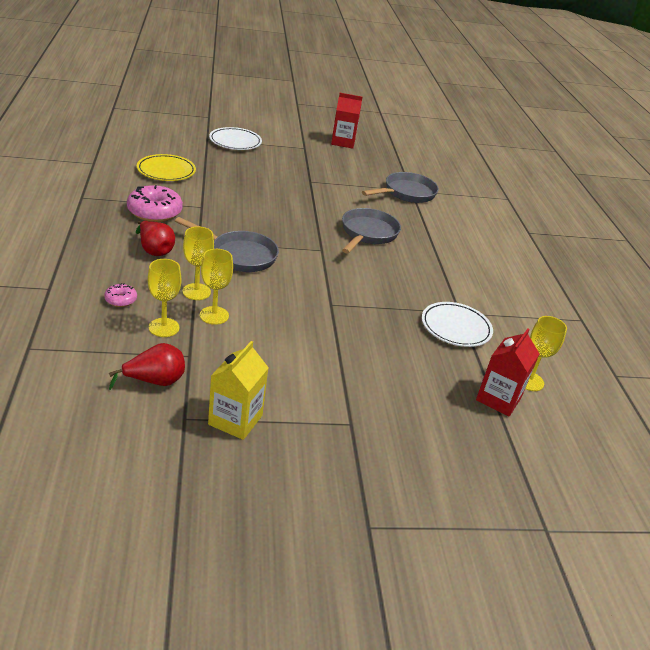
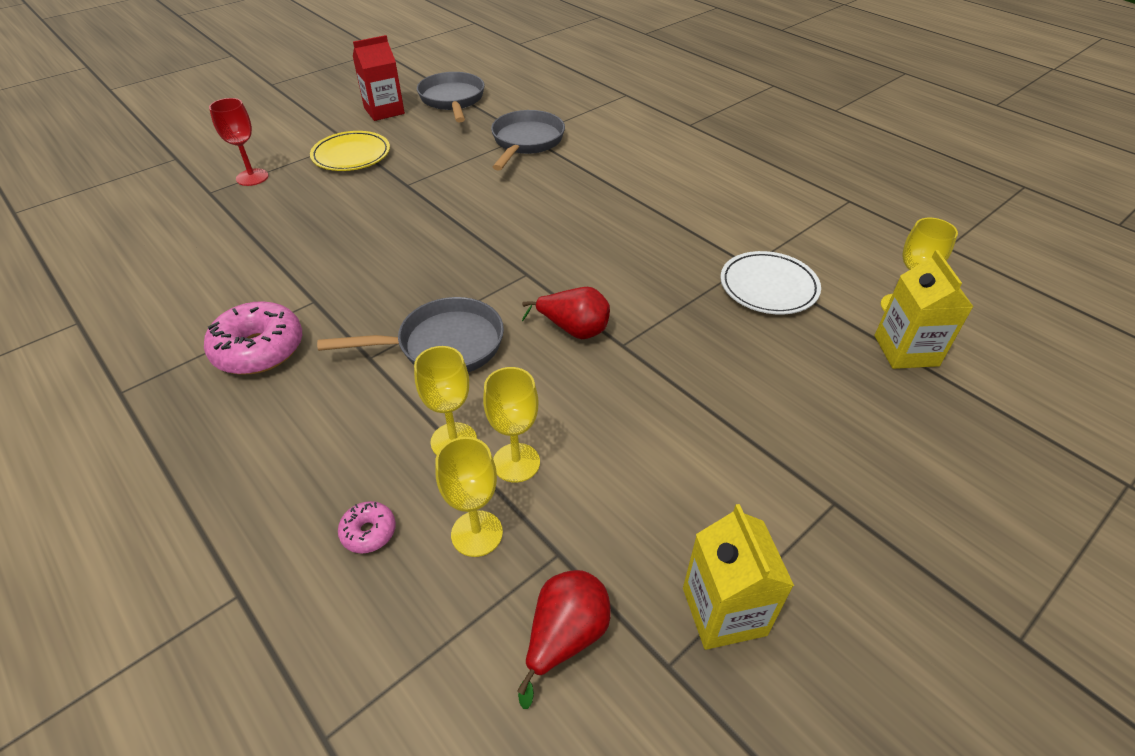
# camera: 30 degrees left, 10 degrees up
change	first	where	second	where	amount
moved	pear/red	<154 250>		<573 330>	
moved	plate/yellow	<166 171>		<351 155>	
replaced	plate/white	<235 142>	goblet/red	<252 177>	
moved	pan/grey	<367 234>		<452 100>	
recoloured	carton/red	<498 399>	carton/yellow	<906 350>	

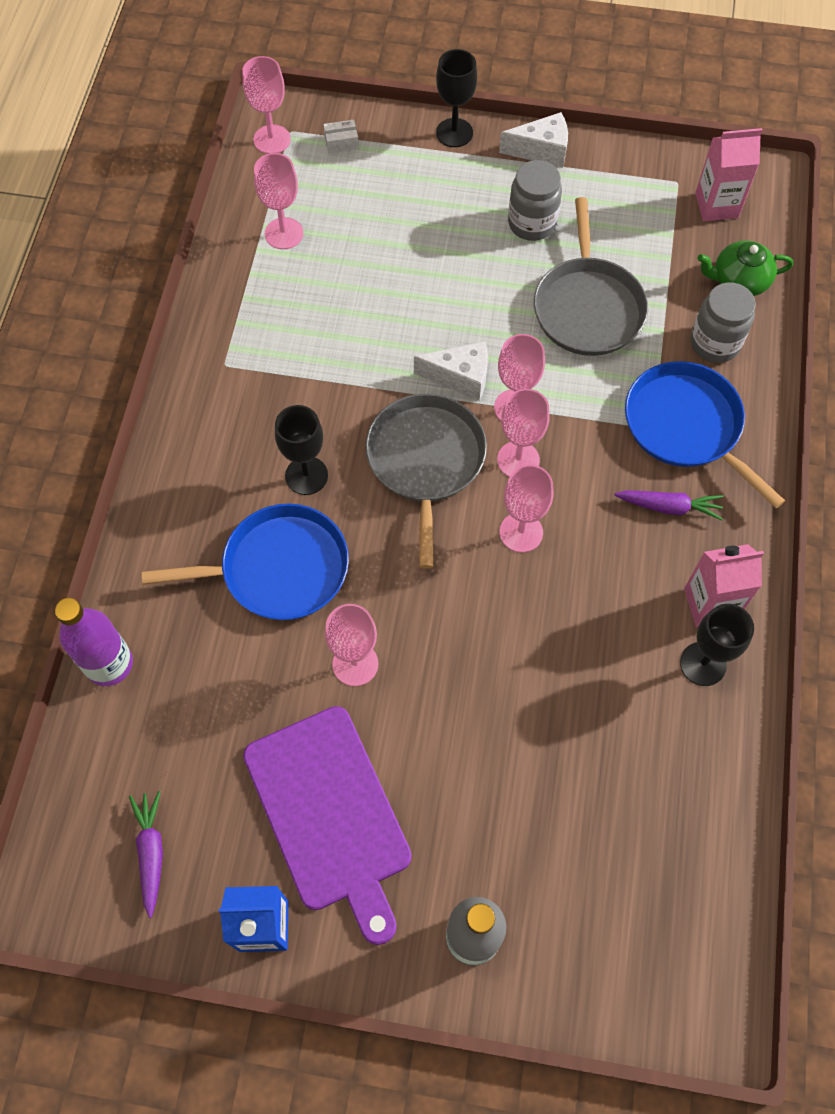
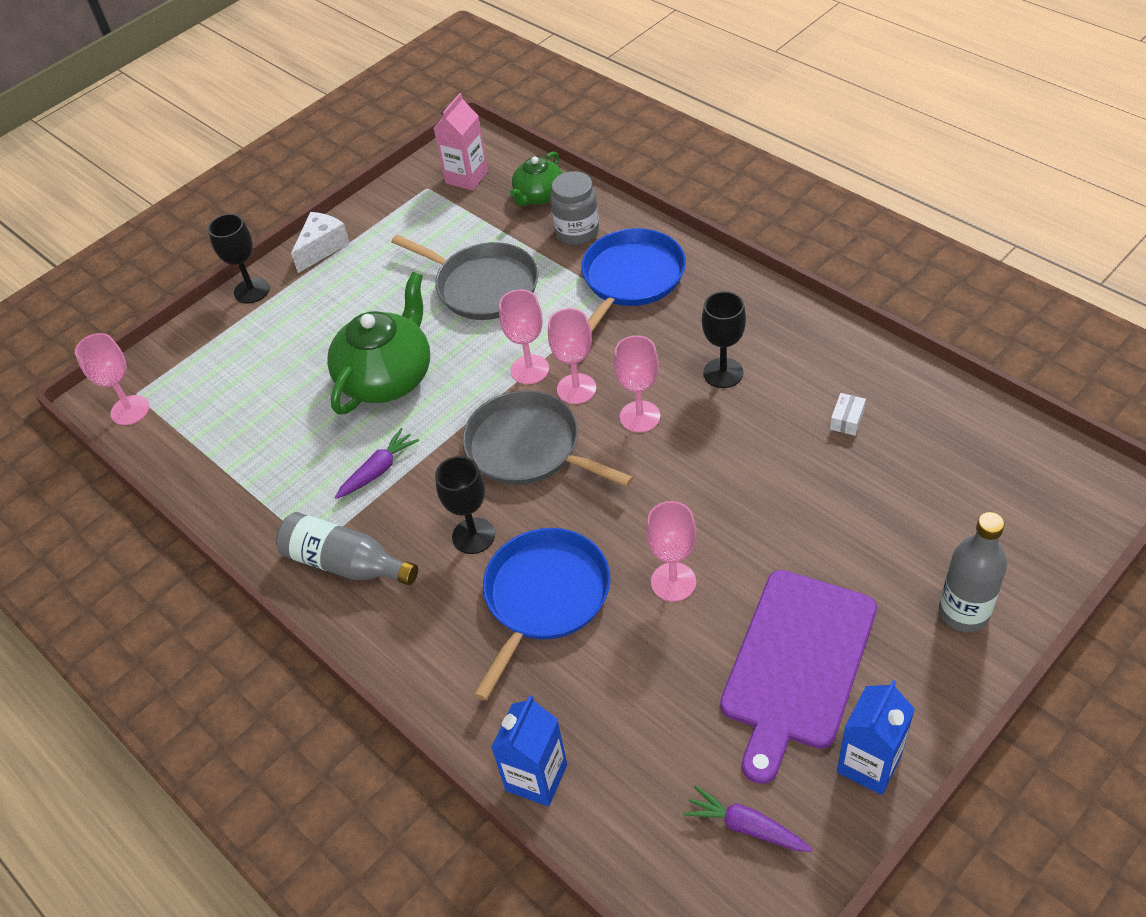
# camera: 50 degrees left, 15 degrees down
change	first	where	second	where	amount
replaced	bottle/purple	<109 664>	carton/blue	<536 777>	
turned	cutting board/purple	<330 814>		<797 664>	105 degrees clockwise
removed	goblet/pink	<284 233>			
moved	box/white	<341 142>		<847 420>	
removed	cheese/white	<460 377>			
removed	jar/grey	<531 223>			
moved	carrot/purple	<669 507>		<378 470>	
turned	pan/blue	<686 426>		<630 279>	120 degrees clockwise
moved	goblet/black	<703 664>		<723 373>	
removed	carton/pink	<710 604>			
added			bottle/grey	<345 563>	
added			teapot/green	<387 377>	

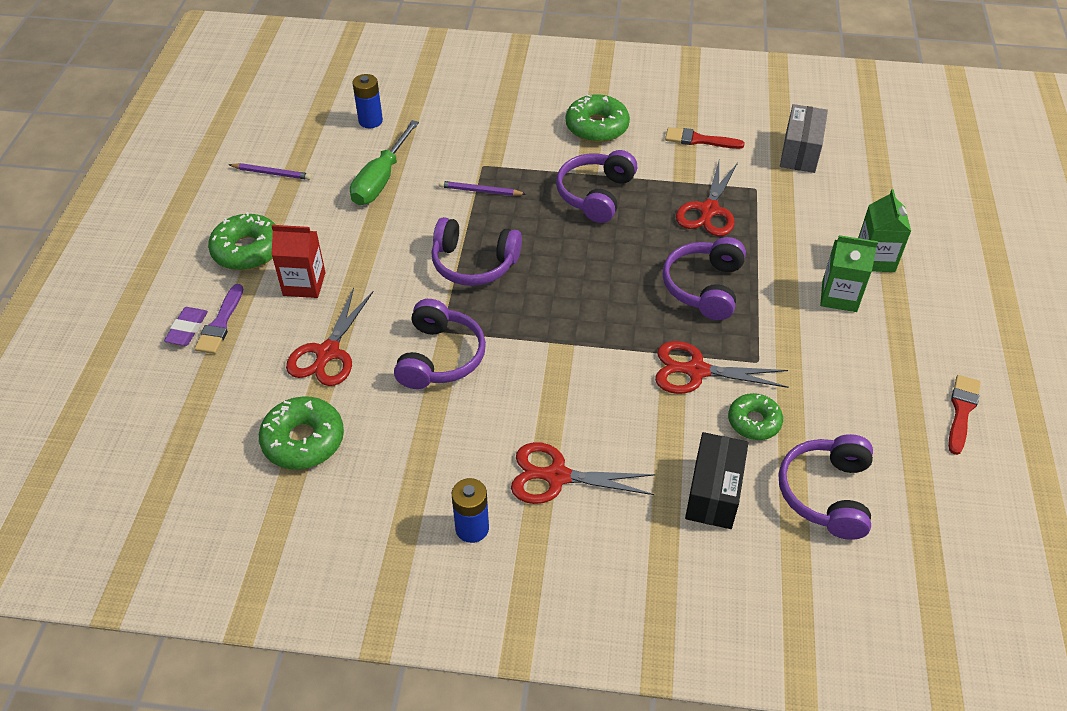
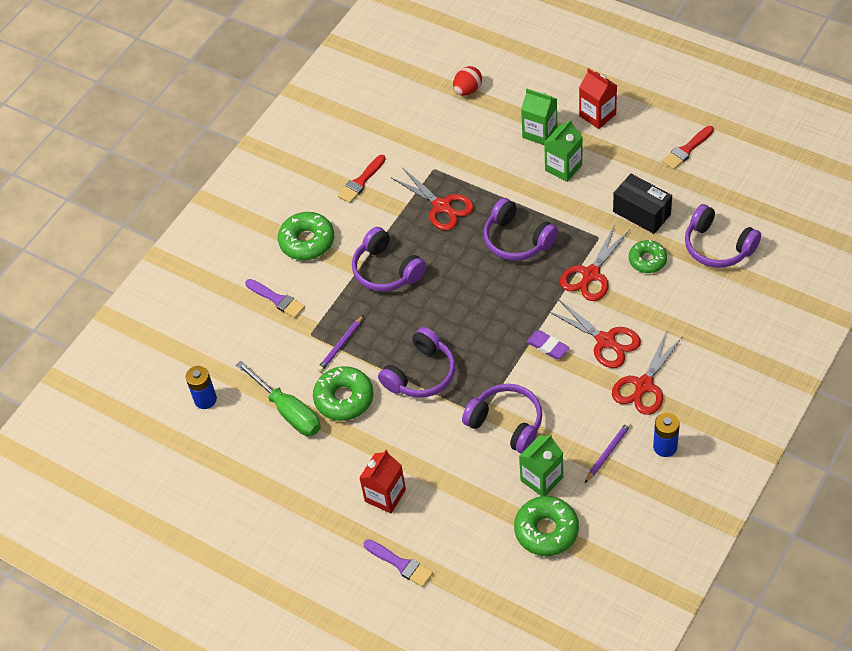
# camera: 60 degrees left, 5 degrees up
change	first	where	second	where	amount
moved	eraser/purple	<187 329>		<547 346>	
moved	donut/green	<247 250>		<344 398>	
moved	pencil/purple	<272 173>		<608 452>	
moved	scissors/red	<328 353>		<605 341>	
moved	box/black	<713 493>		<641 213>	
removed	box/grey	<800 152>			
turned	brush/red	<961 411>		<686 150>	90 degrees counterclockwise
added			brush/purple	<277 299>	
added			egg/red	<467 90>	
added			carton/green	<541 479>	
added			carton/red	<597 115>	

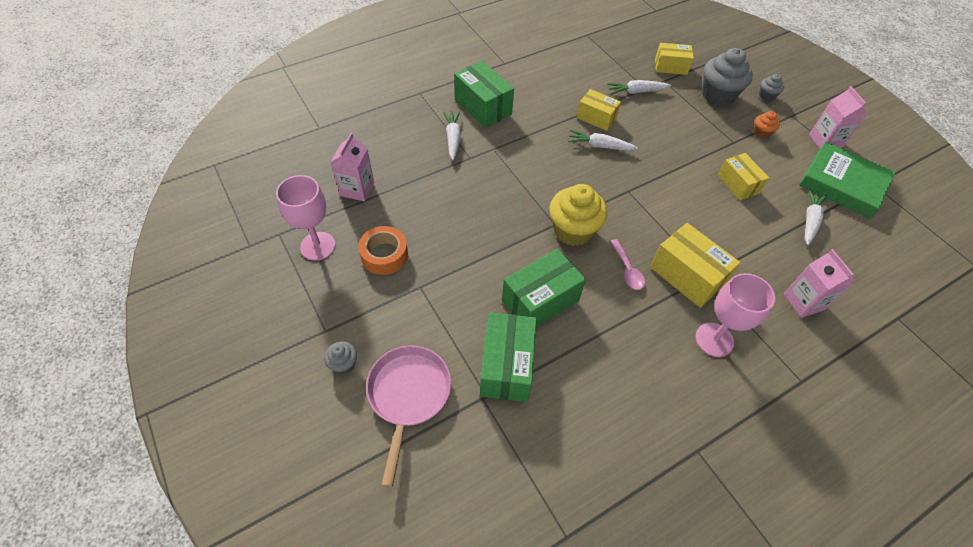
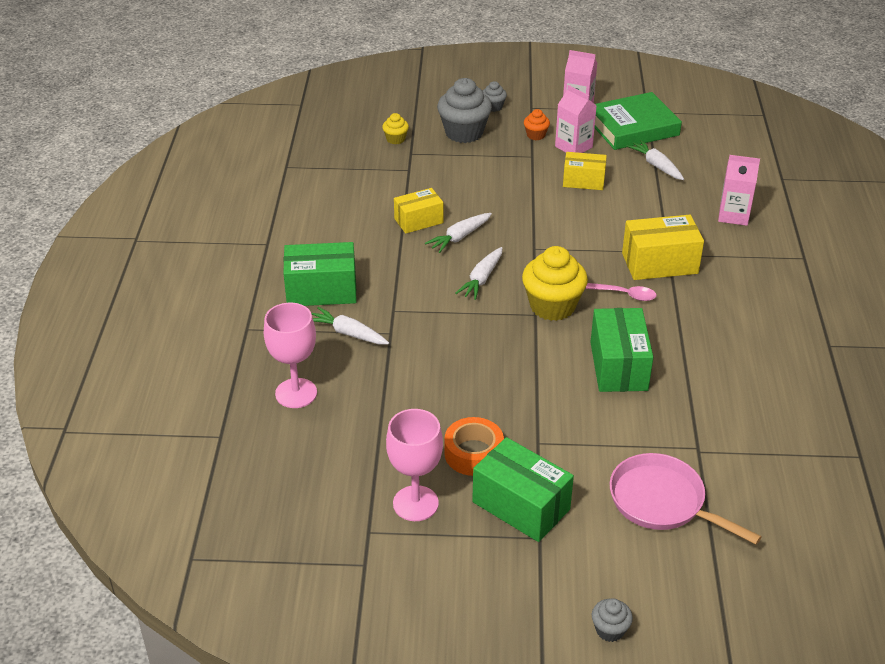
# camera: 55 degrees left, 15 degrees down
change	first	where	second	where	amount
moved	cupcake/grey	<343 364>		<610 630>	
moved	carton/pink	<357 189>		<573 147>	
moved	box/green	<507 366>		<521 505>	
moved	carrot/white	<636 92>		<482 279>	
replaced	box/yellow	<670 67>	cupcake/yellow	<395 139>	
moved	goblet/pink	<714 339>		<296 393>	

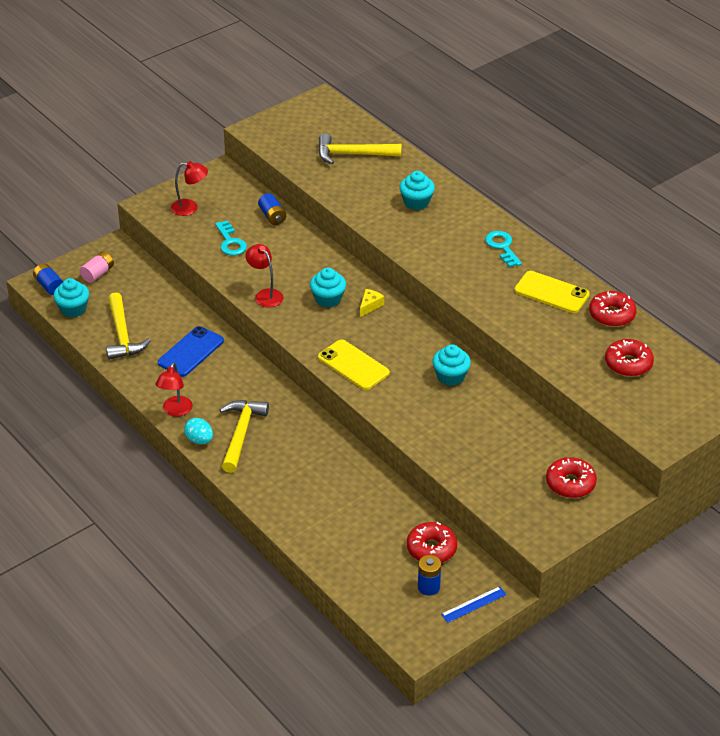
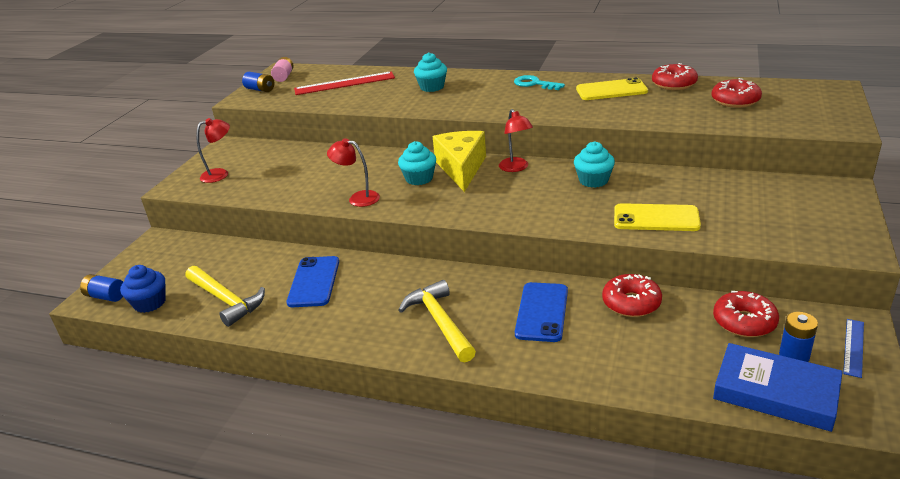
# camera: 30 degrees left, 10 degrees down
change	first	where	second	where	amount
recoloured	cupcake/turquoise	<73 309>	cupcake/blue	<150 303>	
moved	battery/pink	<97 273>		<284 77>	
moved	lamp/red	<175 411>		<516 168>	
removed	egg/turquoise	<199 440>			
removed	key/turquoise	<230 242>			
moved	battery/blue	<272 216>		<260 89>	
replaced	hammer/yellow	<353 154>	ruler/red	<344 83>	
moved	phone/yellow	<353 365>		<656 218>	
resized	cheese/yellow	<370 306>		<461 168>	x2.35
moved	donut/red	<570 483>		<631 303>	
added			phone/blue	<542 312>	
added			book/blue	<775 392>	

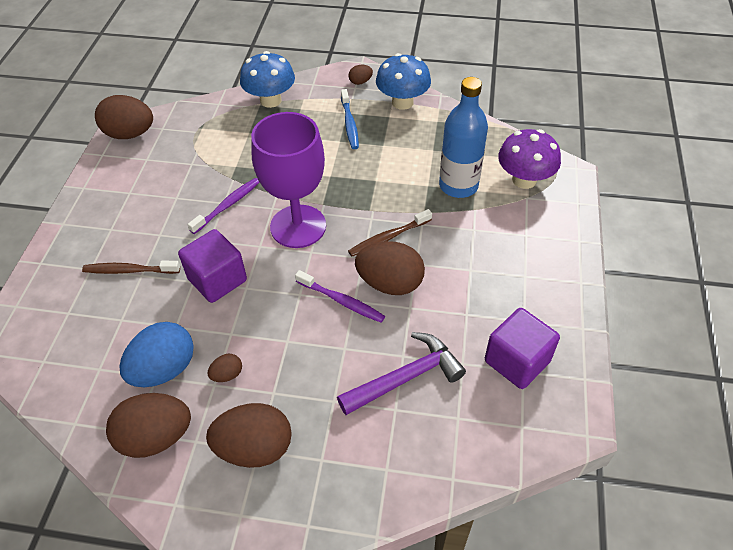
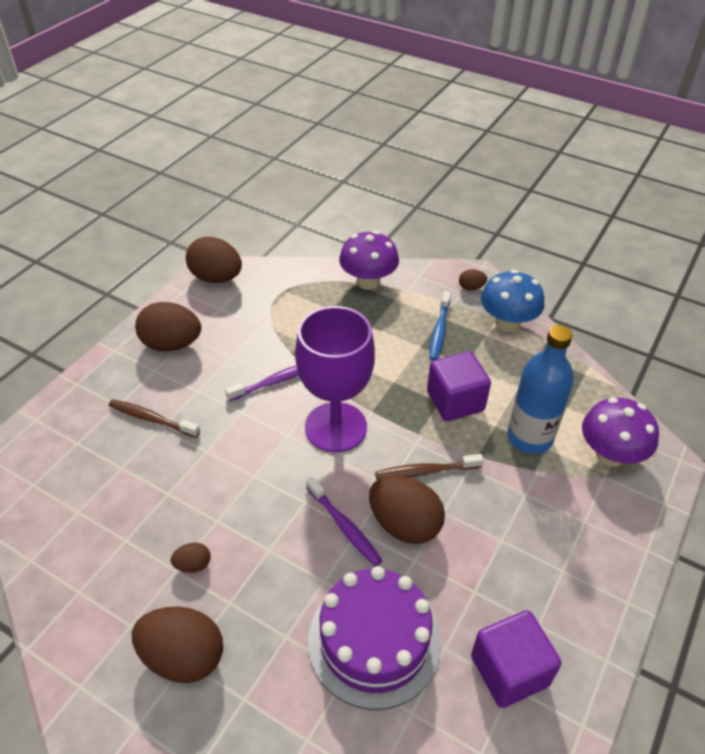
# camera: 20 degrees right, 5 degrees down
change	first	where	second	where	amount
moved	egg/brown	<156 437>		<172 344>	
removed	egg/blue	<164 369>			
moved	cube/purple	<217 280>		<455 401>	
recoloured	mushroom/blue	<270 100>	mushroom/purple	<368 281>	
replaced	hammer/purple	<405 378>	cake/purple	<374 641>	

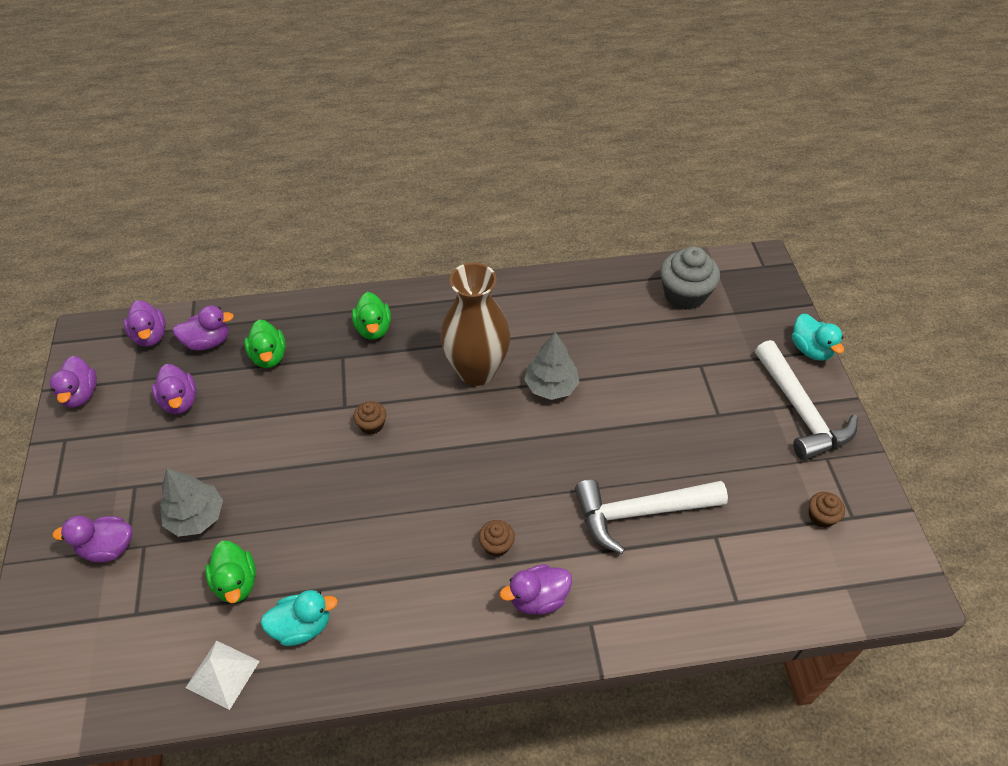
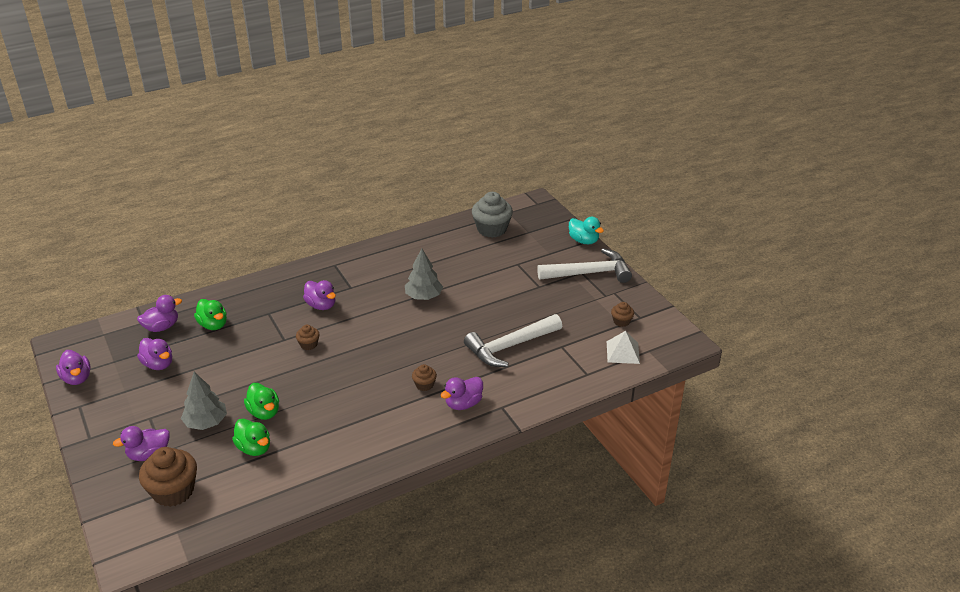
# camera: 20 degrees left, 15 degrees down
change	first	where	second	where	amount
moved	duck/purple	<150 336>		<321 305>	
moved	pyramid/white	<222 674>		<623 352>	
removed	duck/turquoise	<302 626>			
moved	duck/green	<373 328>		<264 412>	
removed	vase/brown	<476 371>			
turned	hammer/white	<800 411>		<589 273>	60 degrees counterclockwise
added			cupcake/brown	<173 491>	

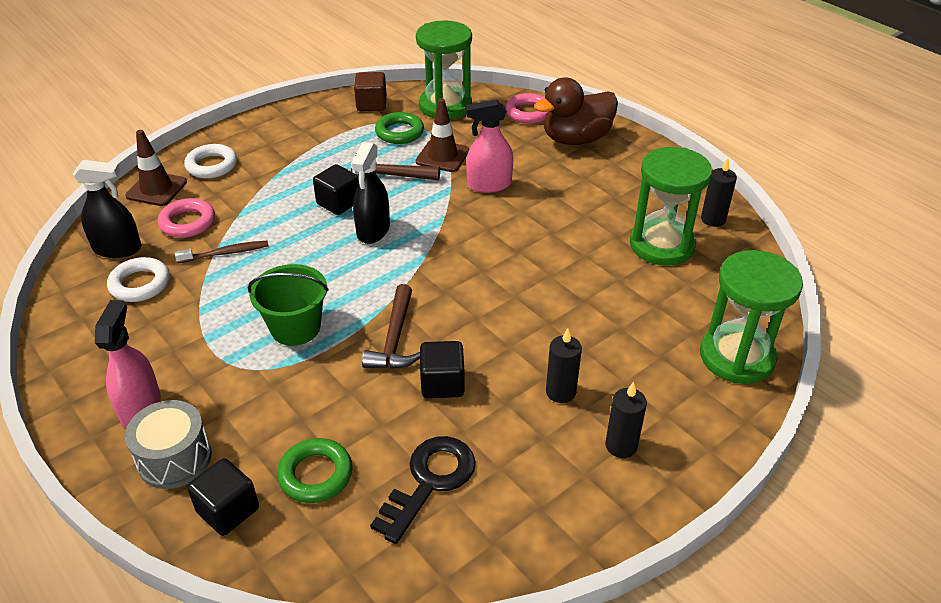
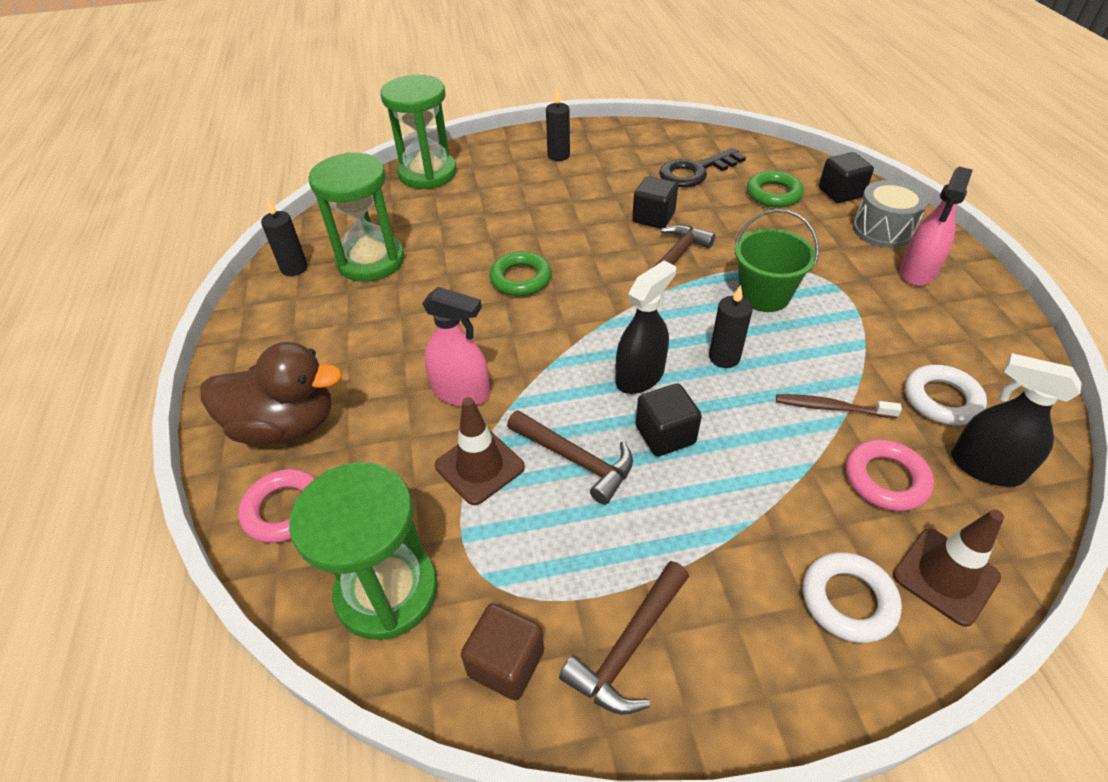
# camera: 150 degrees left, 5 degrees up
change	first	where	second	where	amount
moved	ring/green	<399 132>		<521 278>	
moved	candle/black	<560 392>		<724 357>	
added			hammer/brown	<629 646>	

